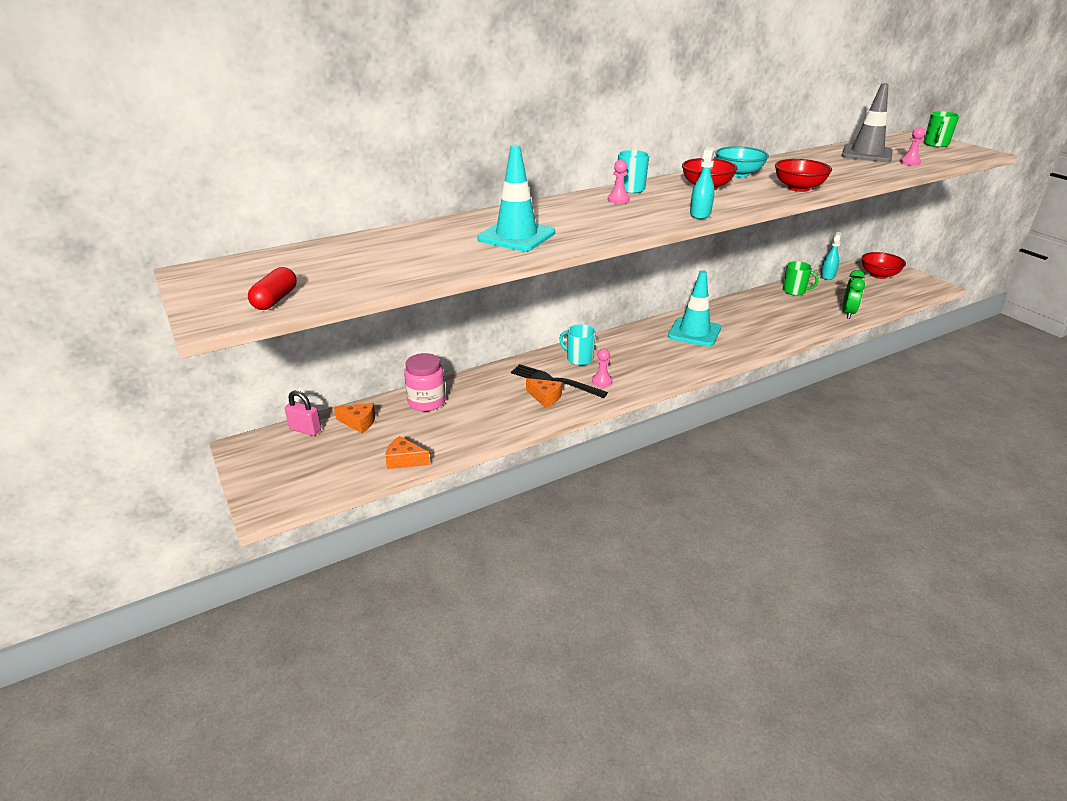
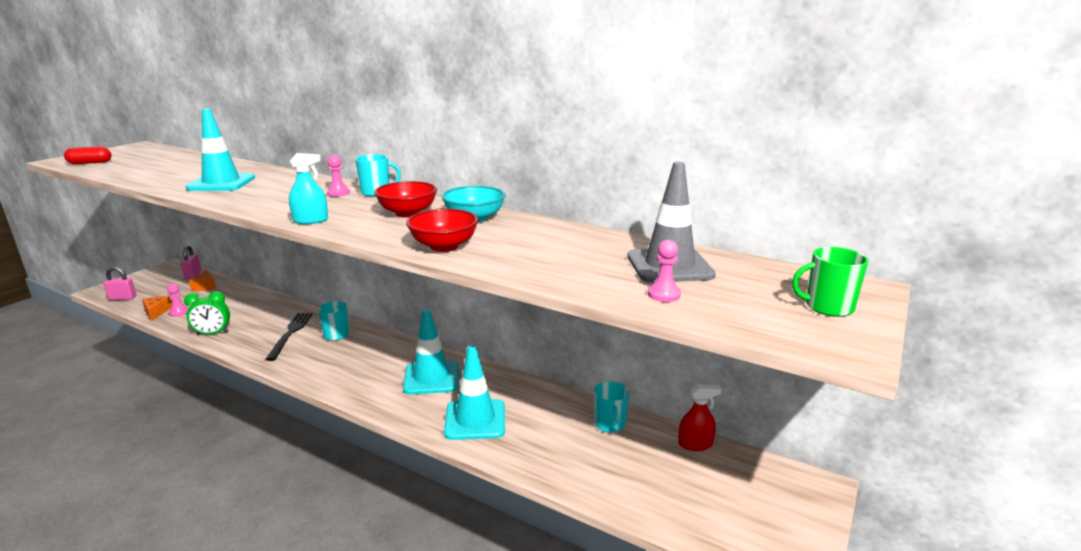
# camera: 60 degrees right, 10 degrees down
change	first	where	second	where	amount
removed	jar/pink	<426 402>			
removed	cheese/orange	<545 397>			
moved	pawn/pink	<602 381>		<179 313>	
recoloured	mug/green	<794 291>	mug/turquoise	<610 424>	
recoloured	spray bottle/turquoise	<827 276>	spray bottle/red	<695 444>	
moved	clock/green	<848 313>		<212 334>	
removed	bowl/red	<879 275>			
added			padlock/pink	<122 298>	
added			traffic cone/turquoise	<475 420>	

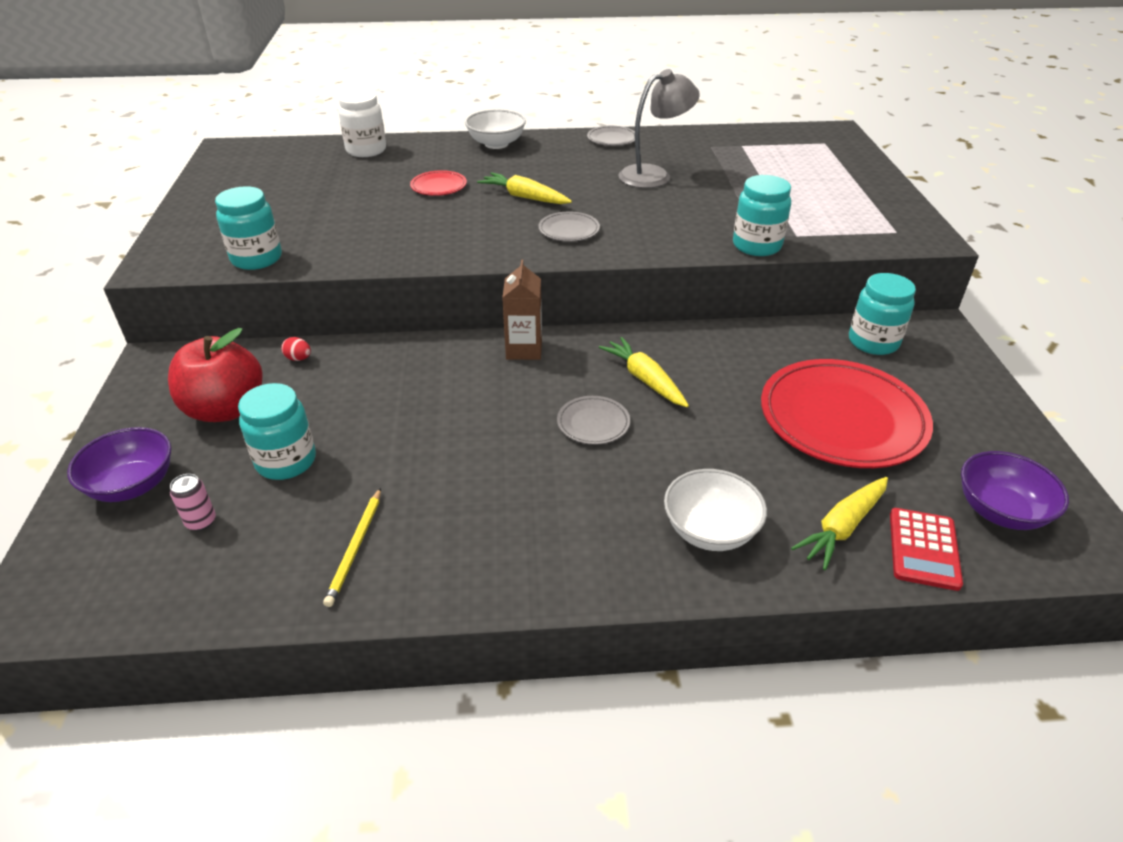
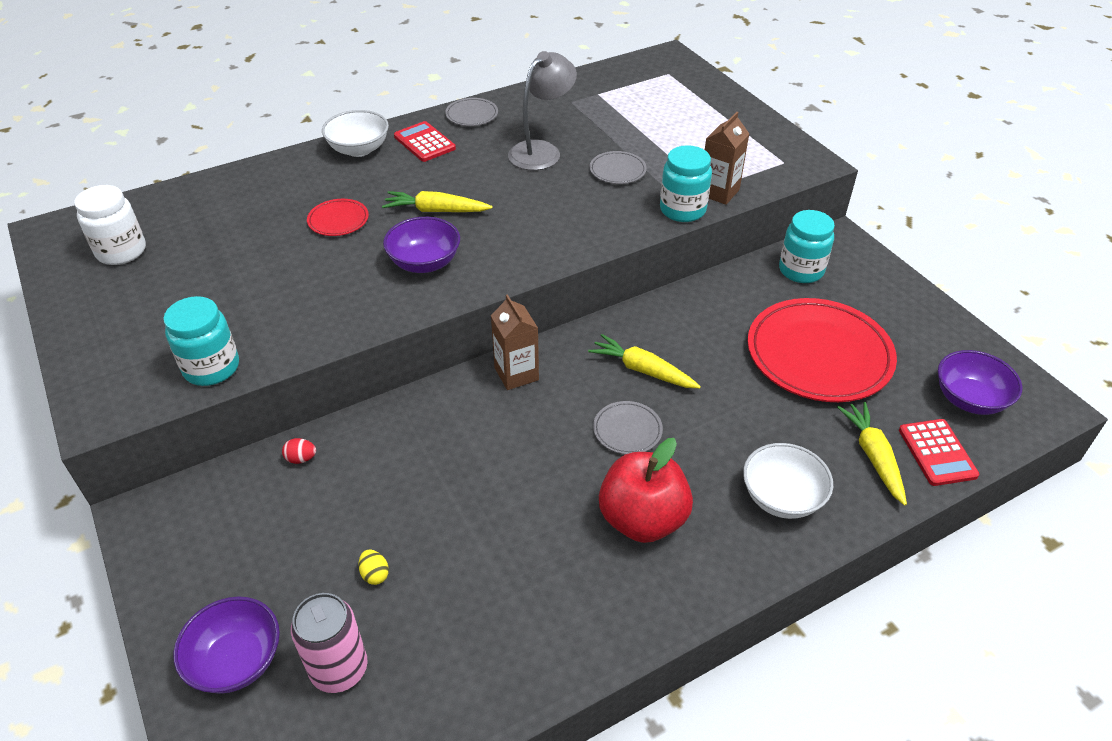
# camera: 25 degrees left, 5 degrees up
change	first	where	second	where	amount
moved	apple/red	<225 409>		<642 519>	
resized	can/pink	<201 521>		<339 669>	x1.86
replaced	jar/turquoise	<286 461>	egg/yellow	<375 574>	
removed	pencil/yellow	<355 548>			
moved	jar/white	<366 150>		<121 251>	
moved	plate/grey	<569 230>		<617 170>	
turned	carrot/yellow	<842 527>		<873 456>	150 degrees clockwise
added			bowl/purple	<424 263>	
added			calculator/red	<424 142>	
added			carton/brown	<719 192>	

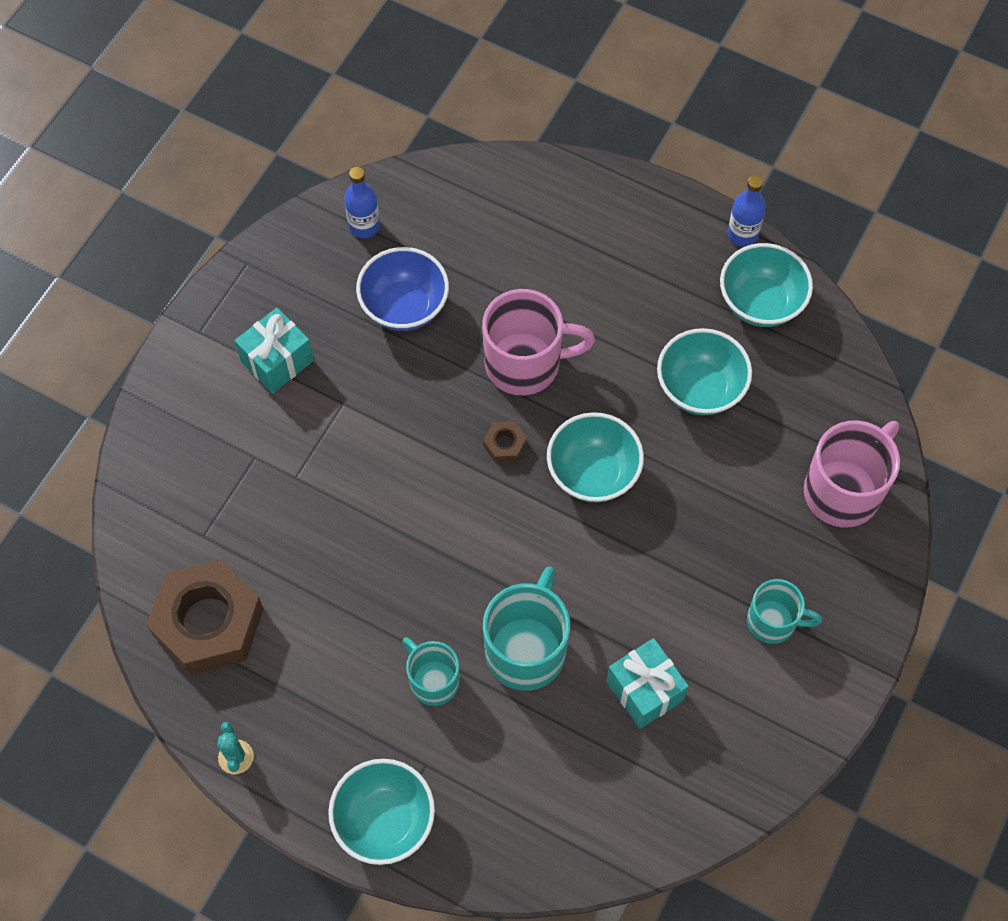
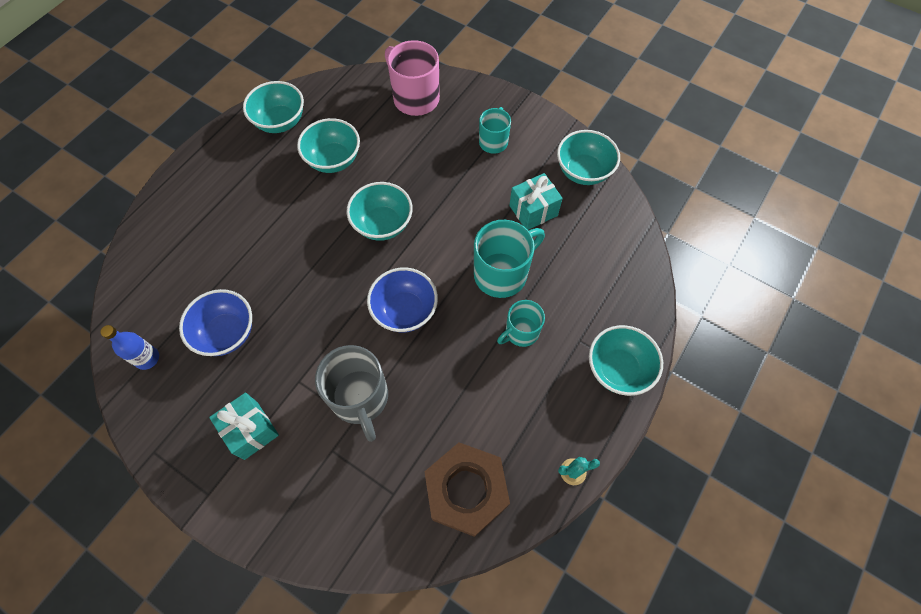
# camera: 85 degrees left, 0 degrees up
change	first	where	second	where	amount
removed	mug/pink	<525 363>			
removed	nut/brown	<504 445>			
turned	mug/turquoise	<526 649>		<502 273>	120 degrees clockwise
removed	bottle/blue	<742 234>			
added			mug/grey	<360 398>	
added			bowl/blue	<405 311>	
added			bowl/turquoise	<583 171>	

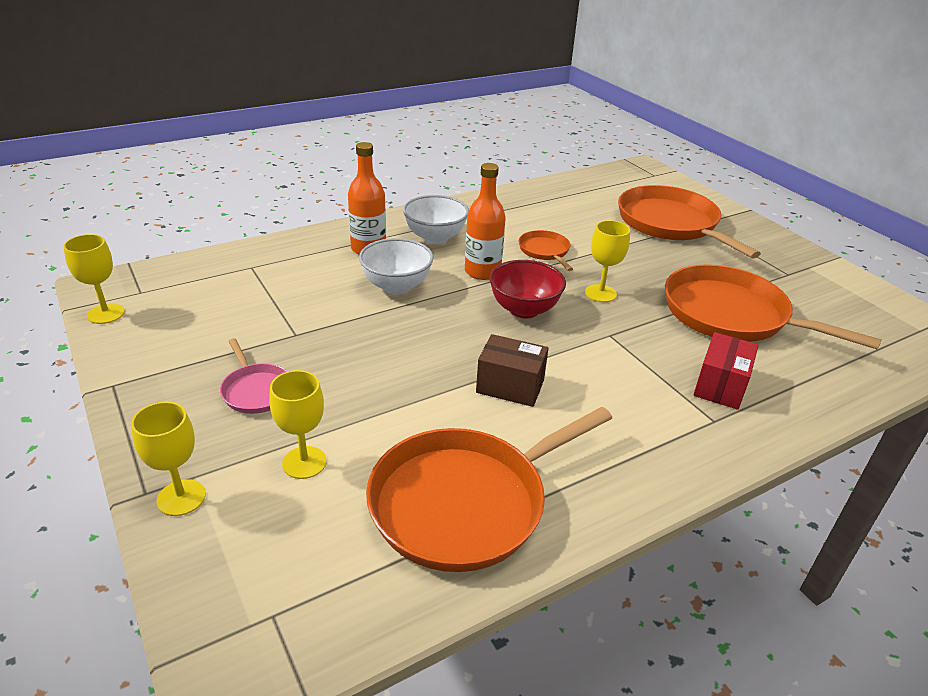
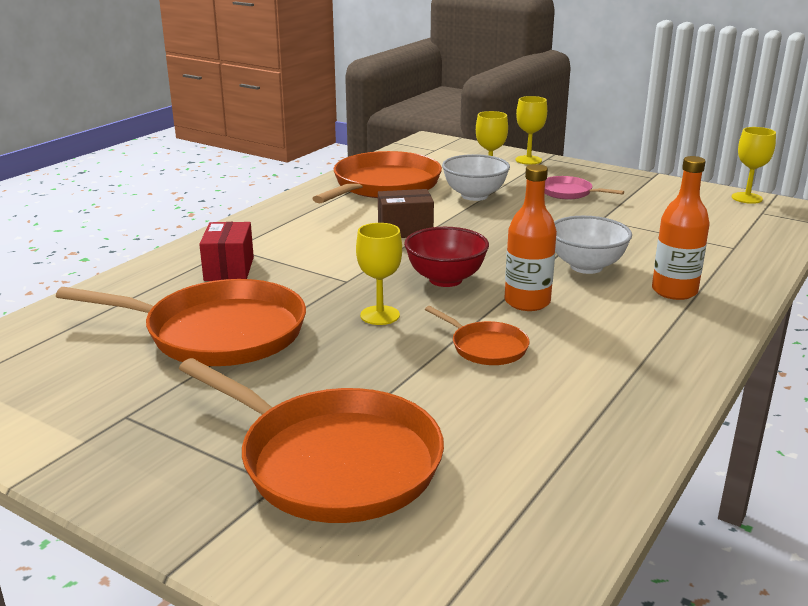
# camera: 155 degrees right, 10 degrees down
change	first	where	second	where	amount
moved	bowl/white	<435 237>		<474 196>	

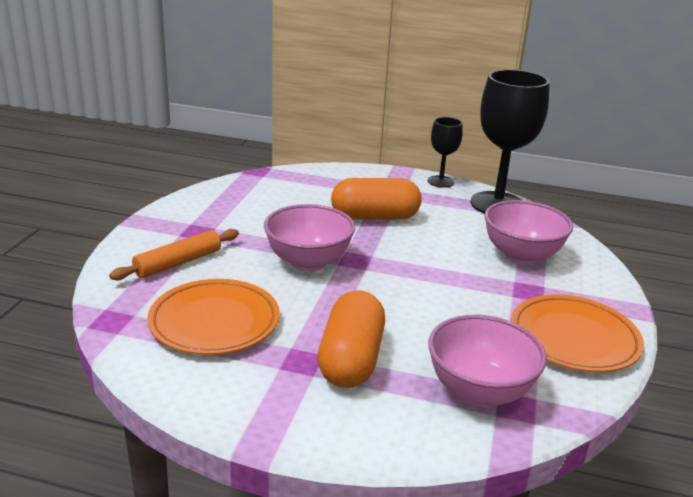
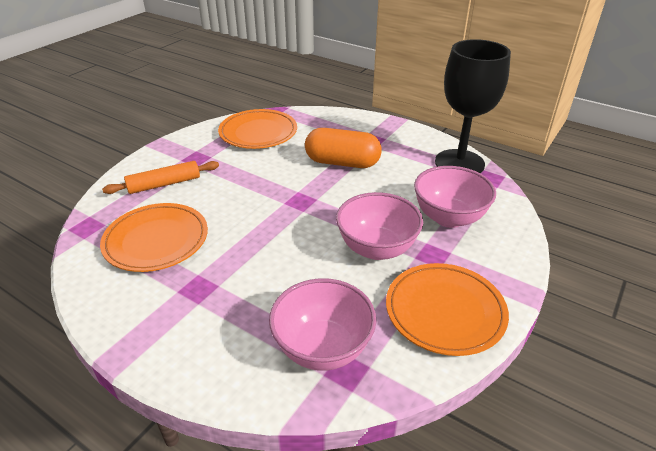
# camera: 20 degrees right, 10 degrees up
change	first	where	second	where	amount
moved	bowl/pink	<308 262>		<377 248>	
removed	capsule/orange	<351 359>			
removed	goblet/black	<440 181>			
added			plate/orange	<258 133>	

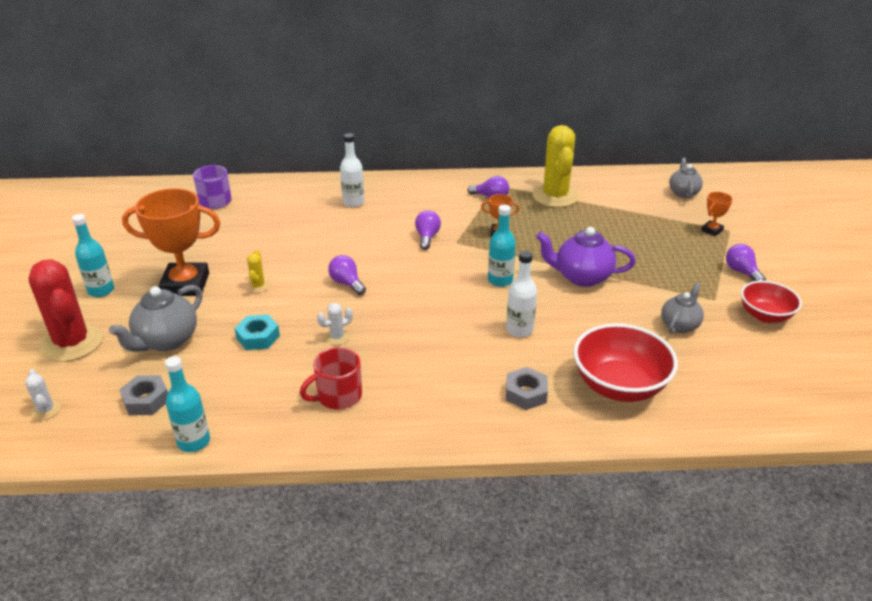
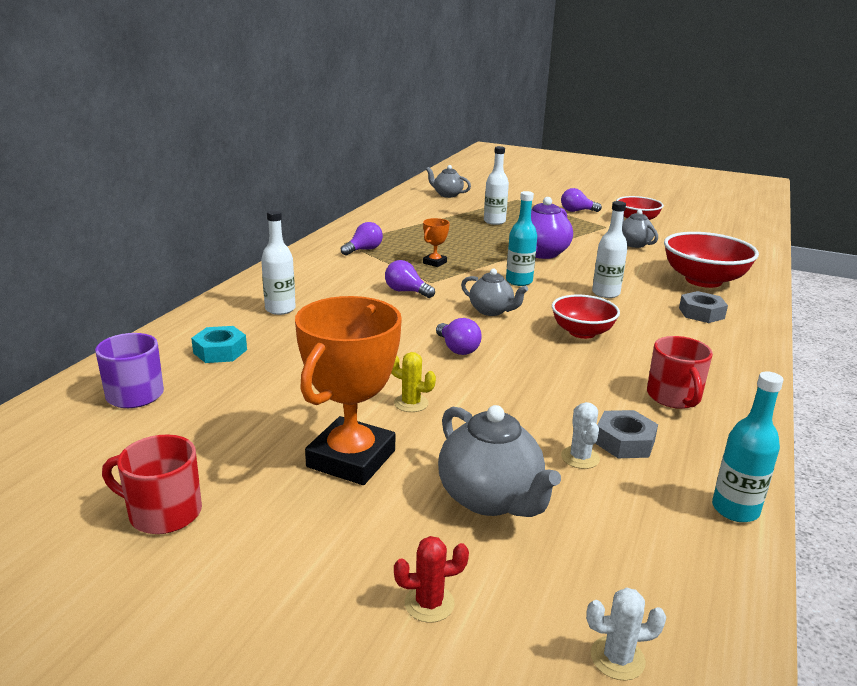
# camera: 65 degrees left, 10 degrees down
change	first	where	second	where	amount
resized	cactus/red	<72 343>		<429 603>	x0.43
removed	bottle/turquoise	<101 290>			
moved	nut/grey	<146 400>		<624 442>	
moved	nut/turquoise	<258 337>		<220 351>	
moved	cactus/white	<337 337>		<580 457>	
turned	light bulb/purple	<347 283>		<457 349>	105 degrees counterclockwise
removed	cactus/yellow	<555 196>			
removed	trophy/orange	<712 230>			
added			mug/red	<163 512>	
added			teapot/grey	<491 311>	
added			bottle/white	<494 221>	
added			bowl/red	<582 332>	

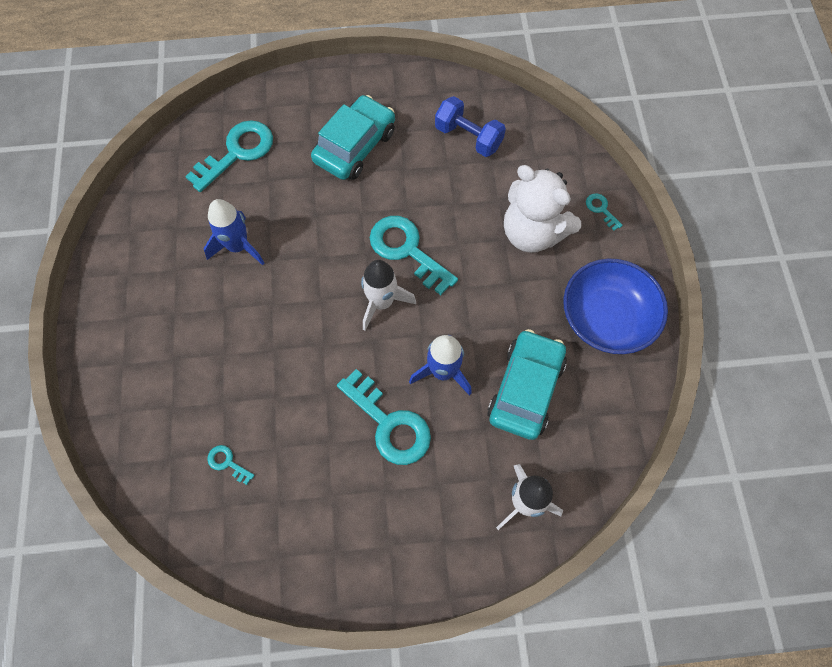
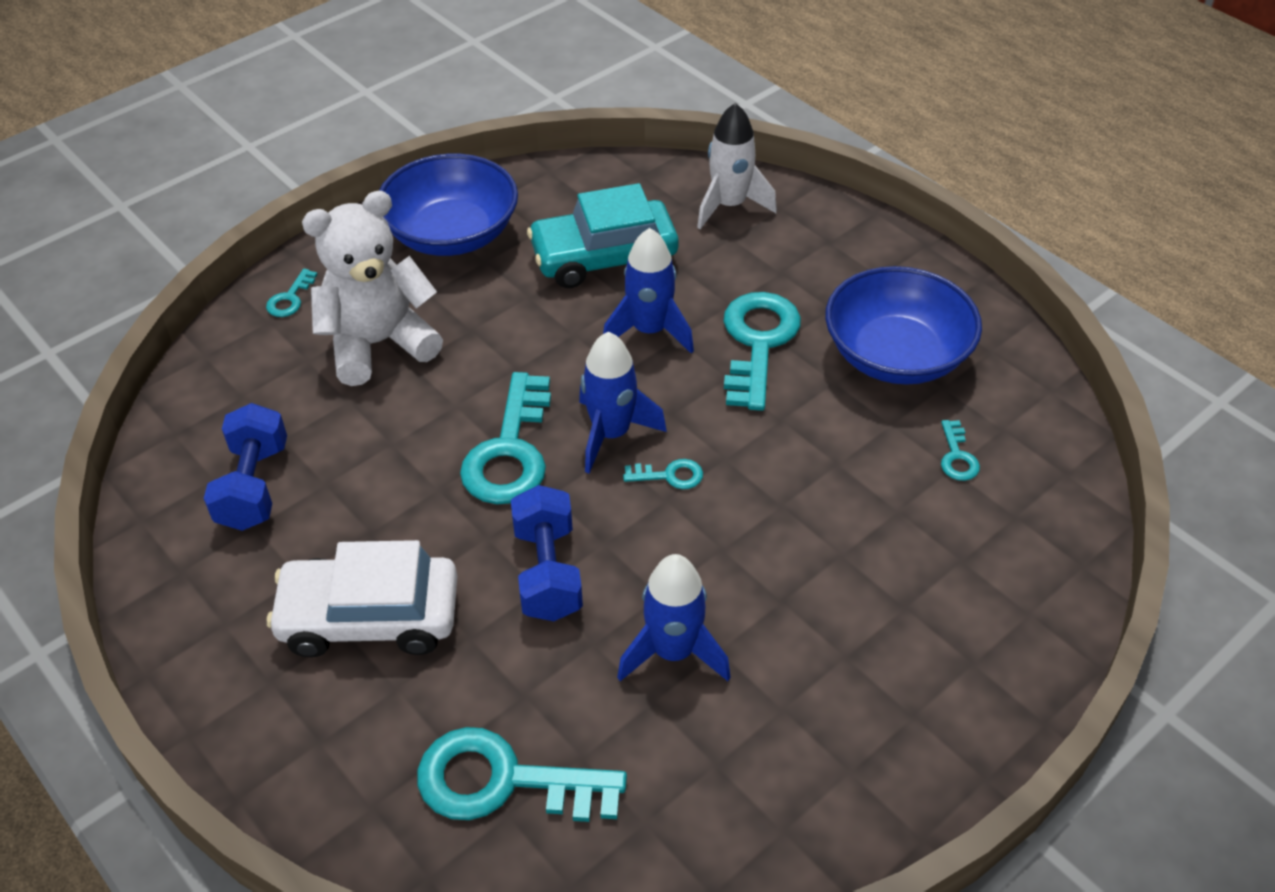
# camera: 125 degrees left, 20 degrees down
change	first	where	second	where	amount
recoloured	car/turquoise	<355 146>	car/white	<369 617>	
recoloured	rocket/white	<382 302>	rocket/blue	<611 434>	
turned	teddy bear/white	<532 233>		<378 344>	120 degrees counterclockwise
added			dumbbell/blue	<547 572>	
added			key/turquoise	<670 475>	
added			bowl/blue	<896 355>	

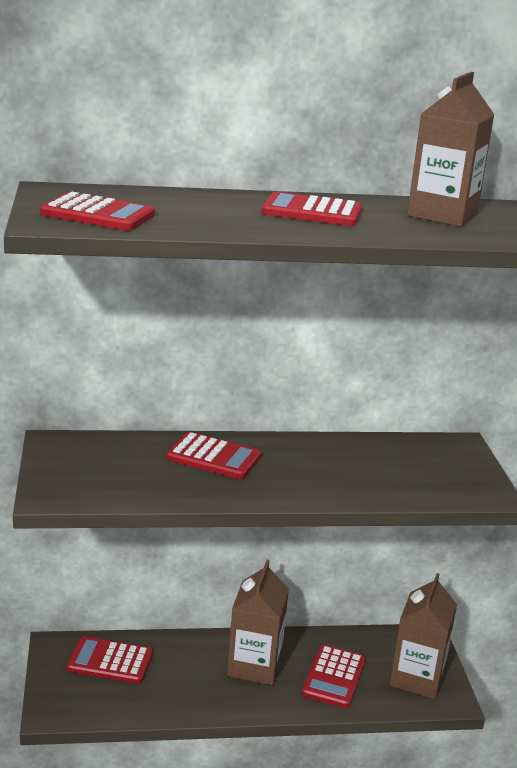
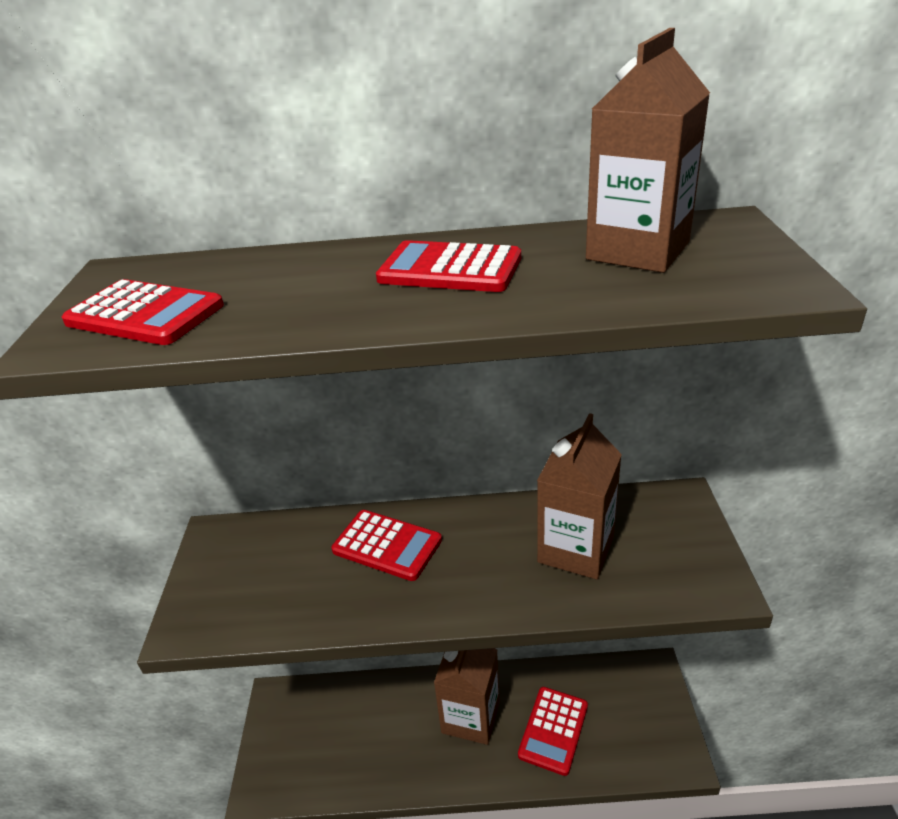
# camera: 10 degrees right, 10 degrees up
change	first	where	second	where	amount
removed	calculator/red	<110 661>			
moved	carton/brown	<417 678>		<576 549>	

